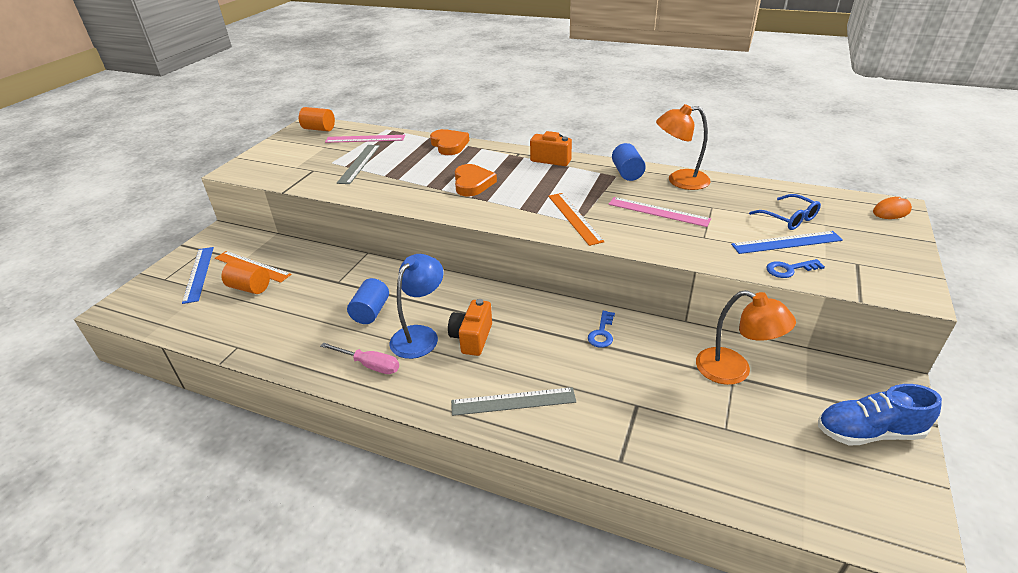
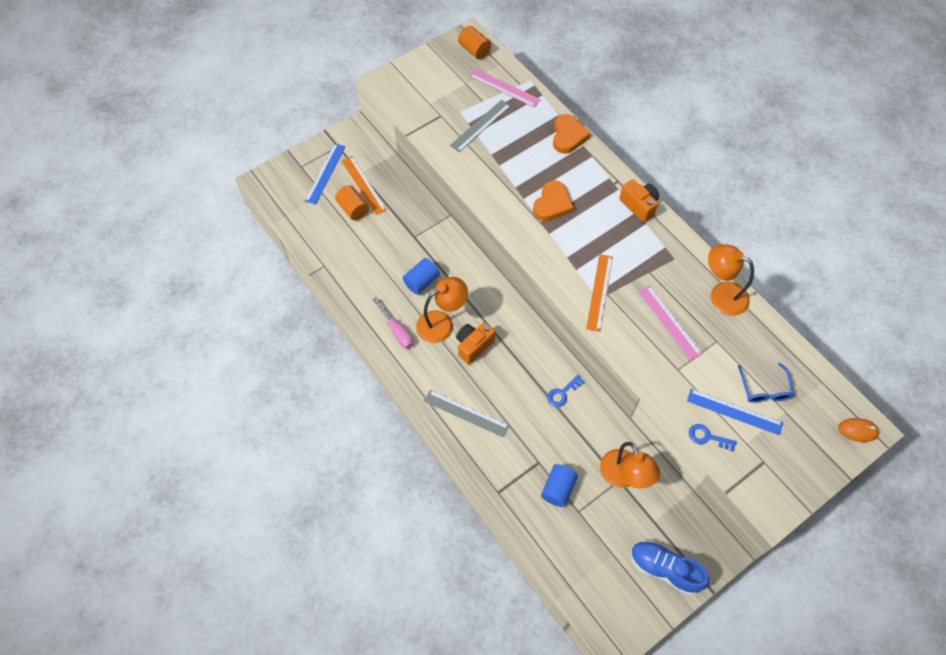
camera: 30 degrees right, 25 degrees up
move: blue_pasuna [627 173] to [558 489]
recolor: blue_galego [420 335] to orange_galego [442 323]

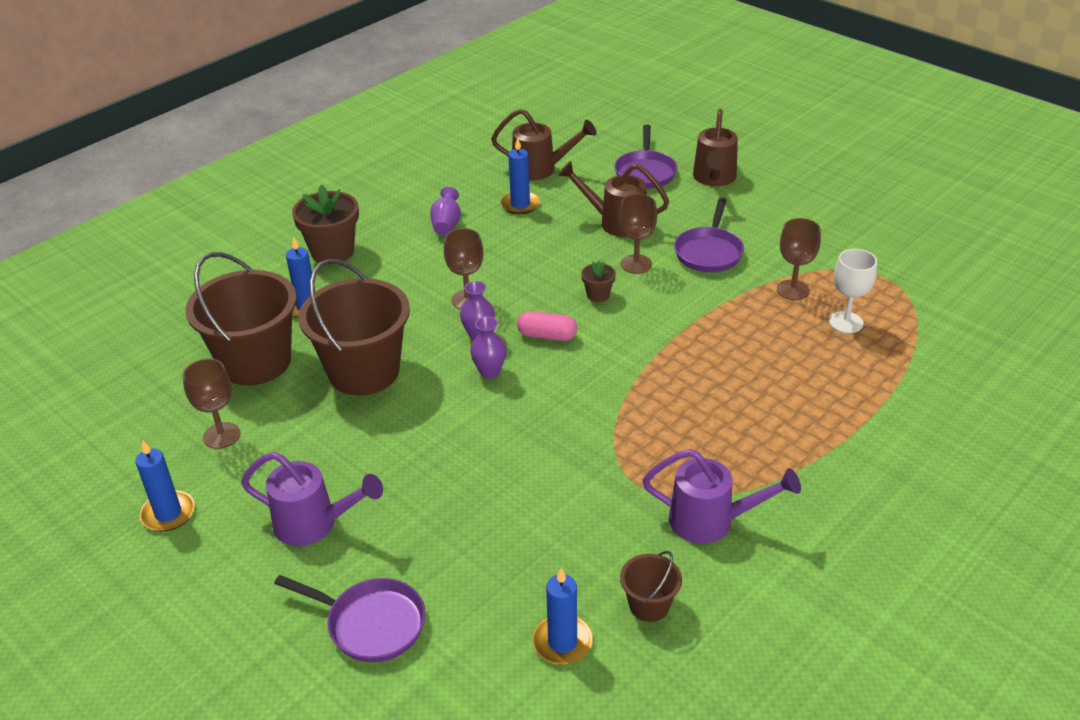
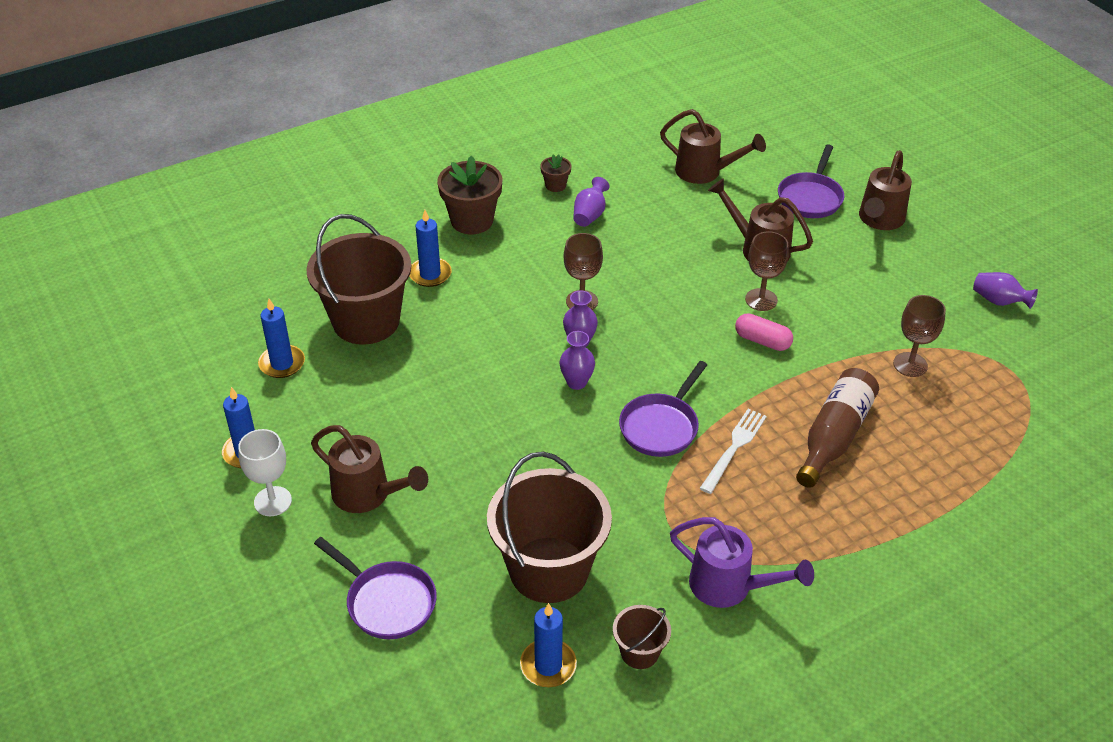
camera: 15 degrees right, 5 degrees up
delete: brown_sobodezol [221 435]
insert: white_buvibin [734 447]; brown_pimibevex [834 436]; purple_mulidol [998 301]
move: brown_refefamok [364 371] to [549 569]; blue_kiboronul [520 204] to [282 363]; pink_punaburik [547 336] to [762 341]; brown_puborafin [598 295] to [555 185]; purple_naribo [709 252] to [661 426]; white_sobodezol [846 322] to [273 501]
recolor: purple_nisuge [313 524] to brown_nisuge [368 495]

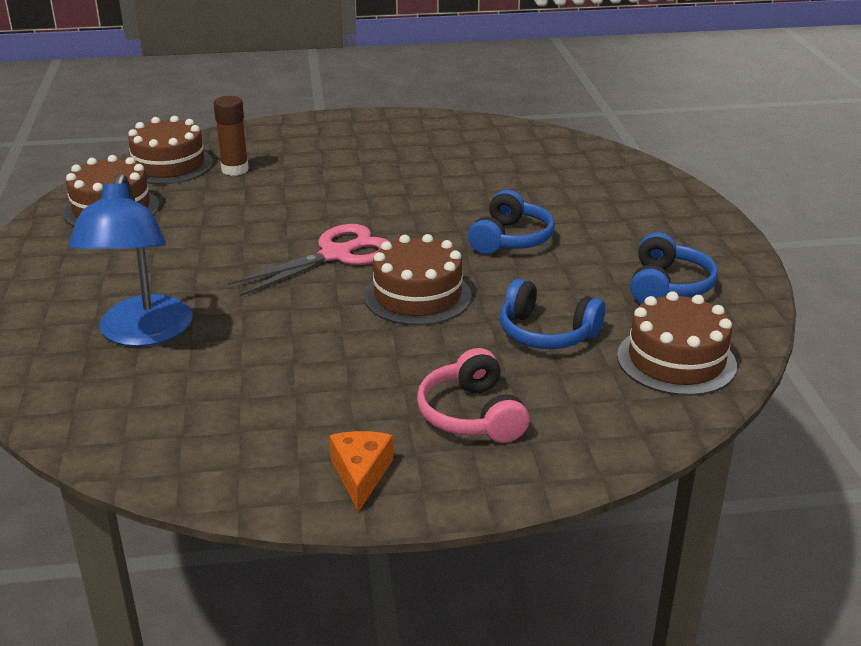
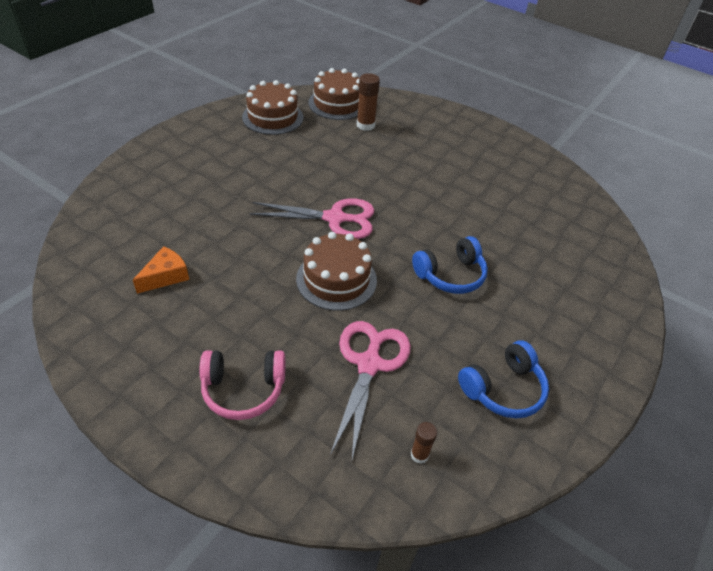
camera: 40 degrees right, 15 degrees up
delete: blue_galego [142 333]
move: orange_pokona [361 474] to [166 276]
replace: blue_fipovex [546 333] to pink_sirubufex [369 364]; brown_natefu [676 360] to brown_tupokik [419 454]
rotate: pink_fipovex [472 415] = [243 389] 120 degrees counterclockwise

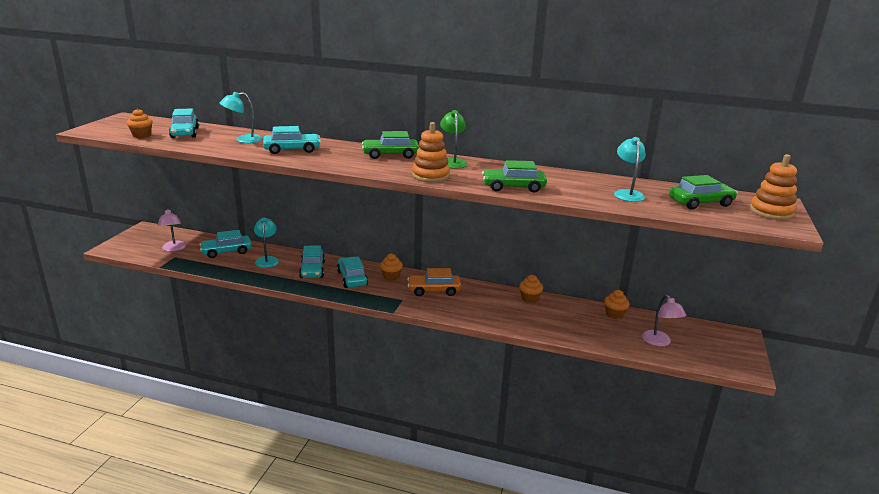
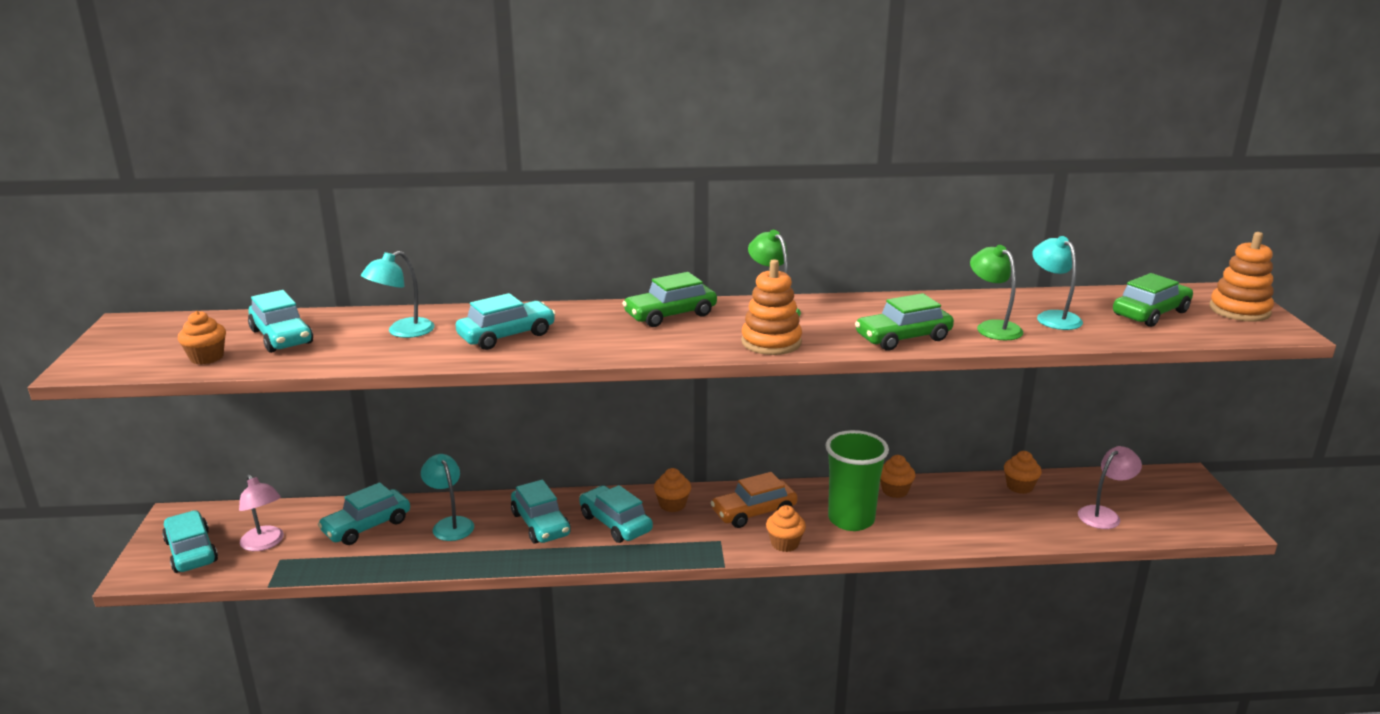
camera: 20 degrees left, 0 degrees up
insert: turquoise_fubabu [191 551]; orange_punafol [785 543]; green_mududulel [851 519]; green_galego [992 327]
rotate: pink_galego [659 342] = [1104 514] 90 degrees counterclockwise

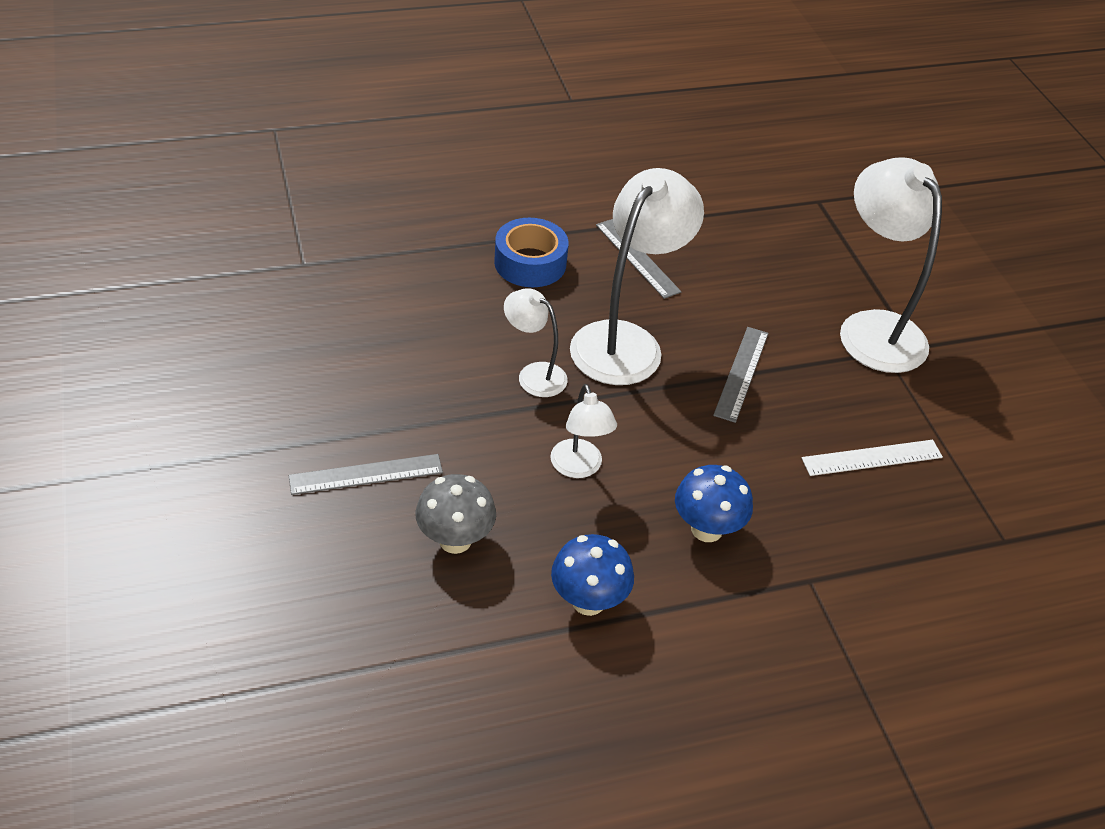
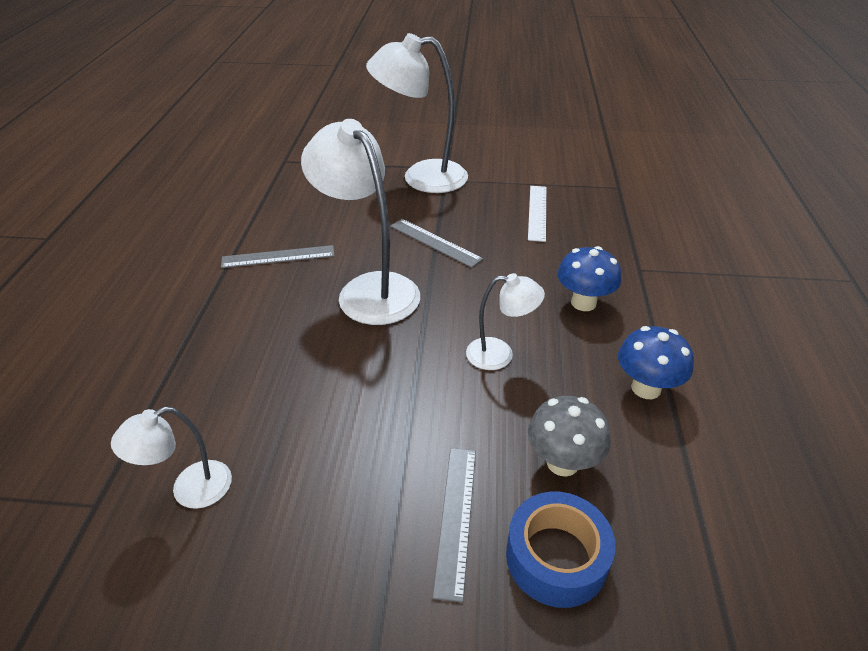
camera: 65 degrees left, 5 degrees down
move: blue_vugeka [530 263] to [556 557]; white_galego [534 374] to [190 490]

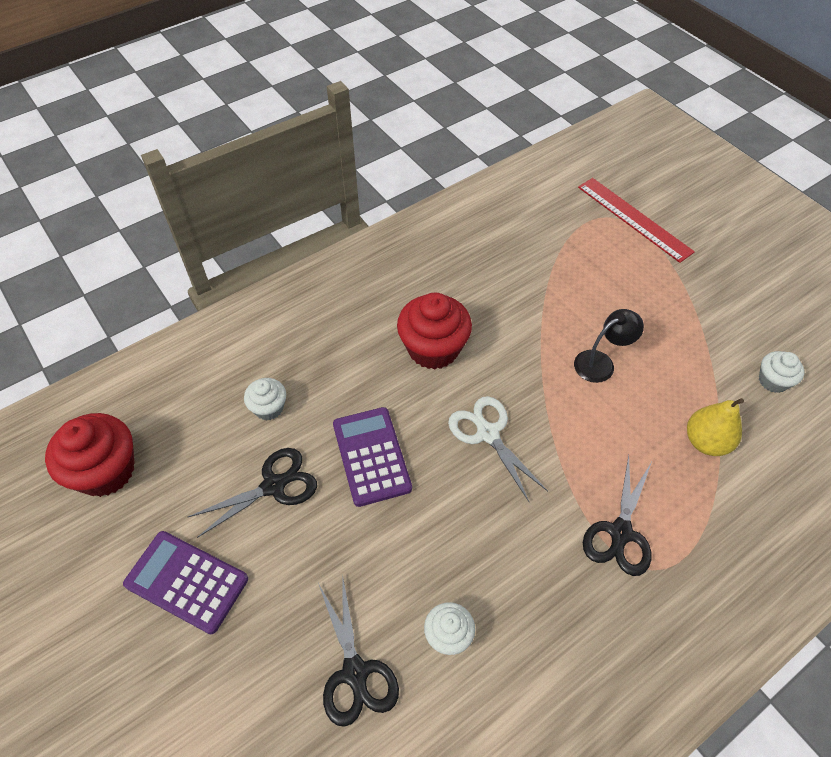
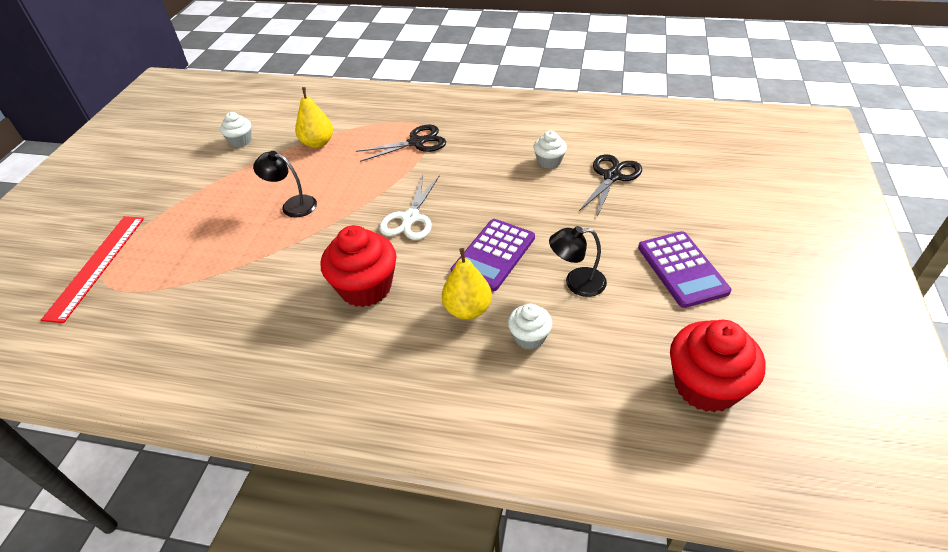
camera: 130 degrees left, 10 degrees down
insert: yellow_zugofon [468 309]
replace: black_sirubufex [273 486] to black_galego [576 283]

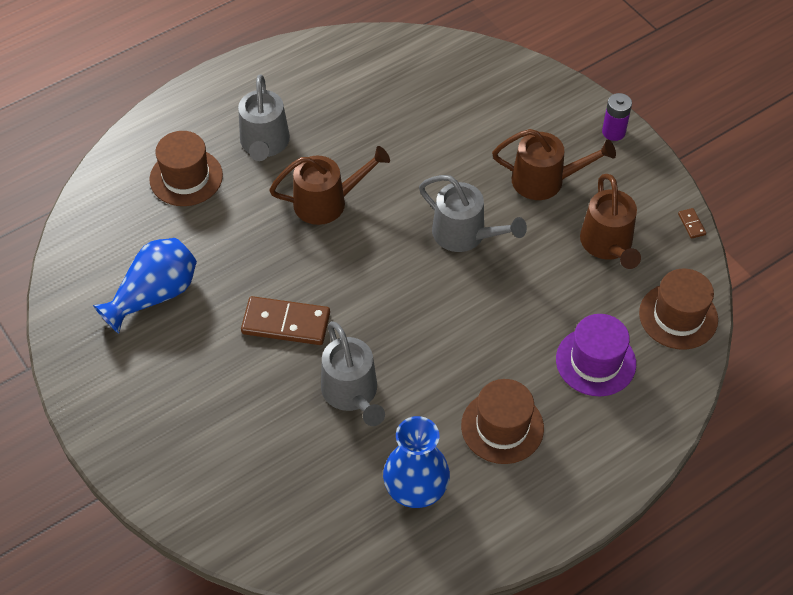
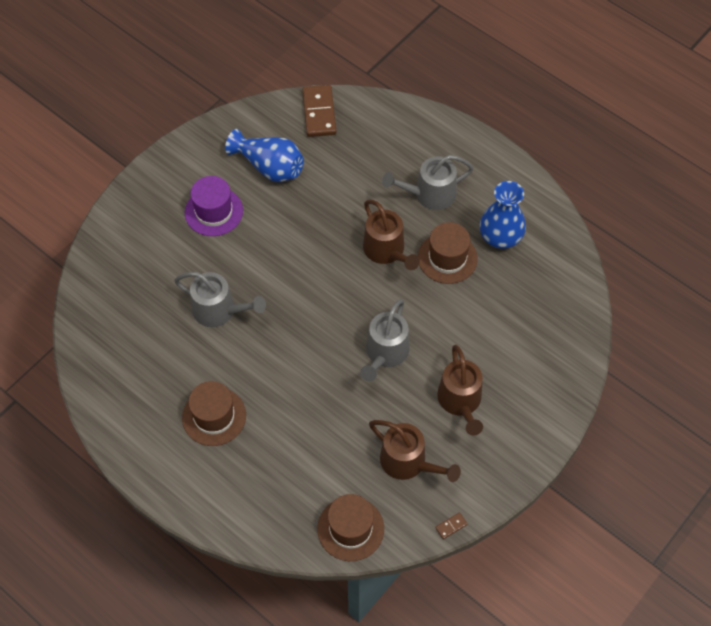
camera: 75 degrees right, 5 degrees up
delete: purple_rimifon [613 132]
move: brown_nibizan [186 177] to [447 258]; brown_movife [286 323] to [319 113]; blue_mulidol [416 488] to [500 237]; purple_nibizan [595 361] to [214 211]
rotate: grey_nisuge [352 393] = [219 310] 120 degrees counterclockwise; brown_nisuge [608 244] = [408 462] 120 degrees counterclockwise

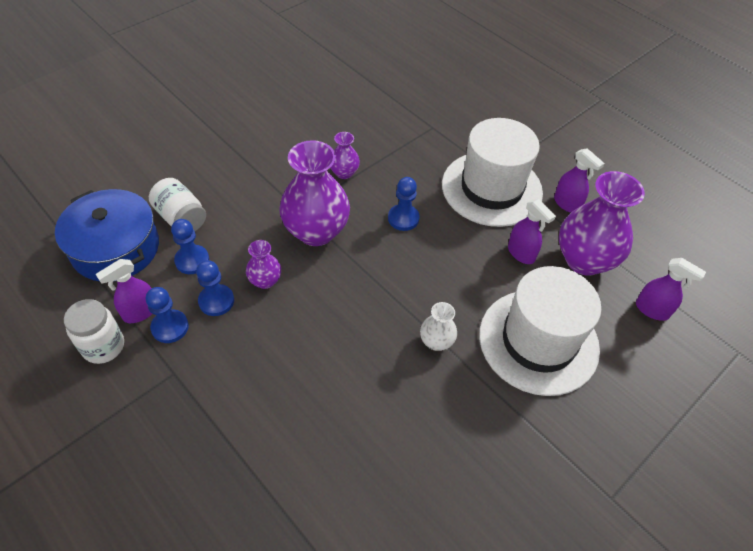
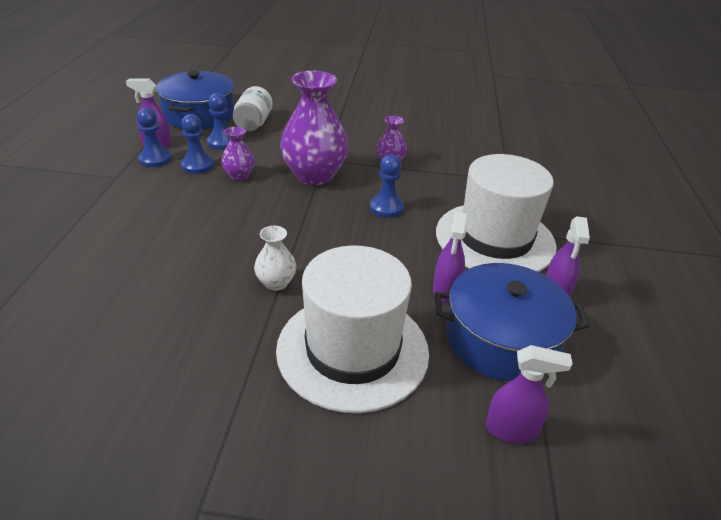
camera: 50 degrees right, 15 degrees down
delete: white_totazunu [103 346]
replace: purple_mulidol [584 260] to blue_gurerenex [501 339]
rotate: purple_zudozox [652 310] = [511 430] 75 degrees counterclockwise

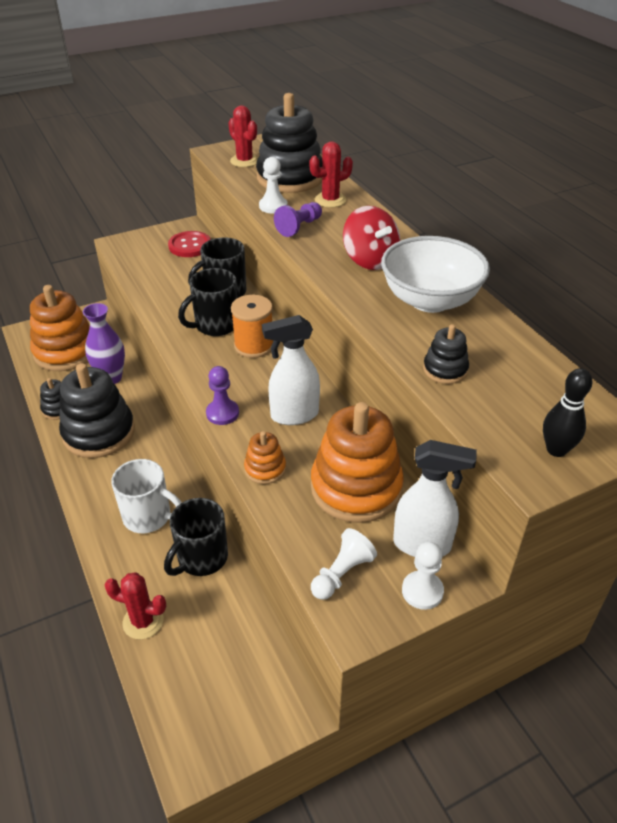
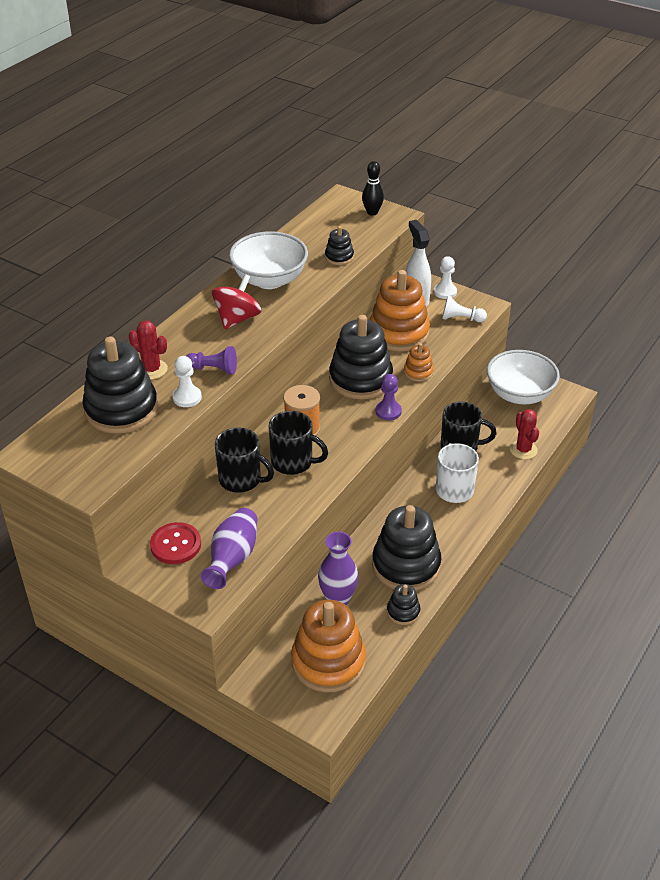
camera: 120 degrees left, 0 degrees up
delete: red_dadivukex [244 161]
insert: purple_mulidol [232 558]; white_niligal [519 394]
replace: white_zudozox [294 415] to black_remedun [360 379]

